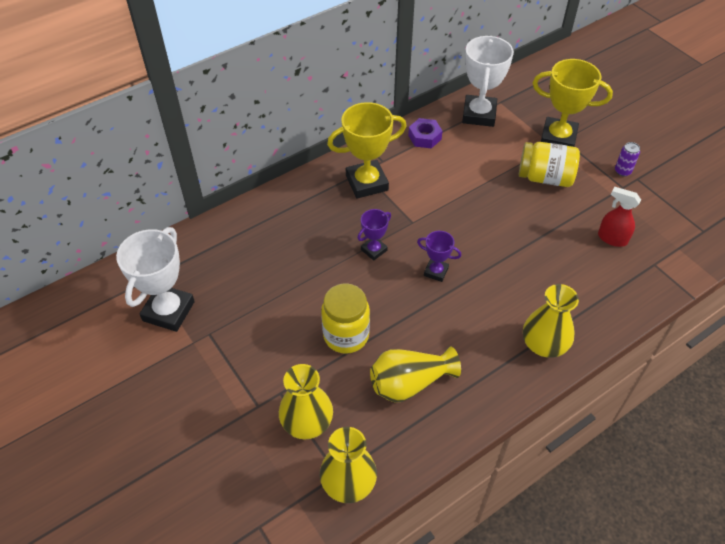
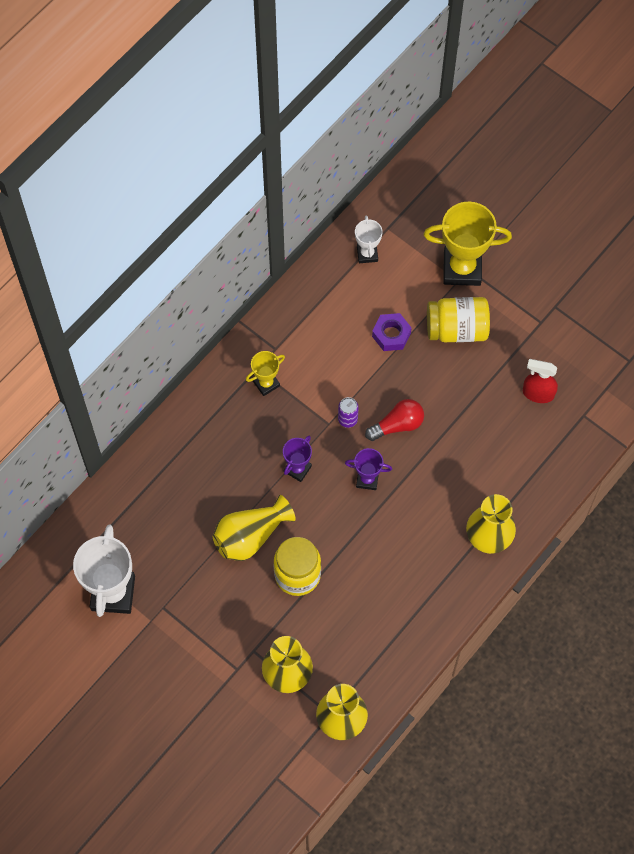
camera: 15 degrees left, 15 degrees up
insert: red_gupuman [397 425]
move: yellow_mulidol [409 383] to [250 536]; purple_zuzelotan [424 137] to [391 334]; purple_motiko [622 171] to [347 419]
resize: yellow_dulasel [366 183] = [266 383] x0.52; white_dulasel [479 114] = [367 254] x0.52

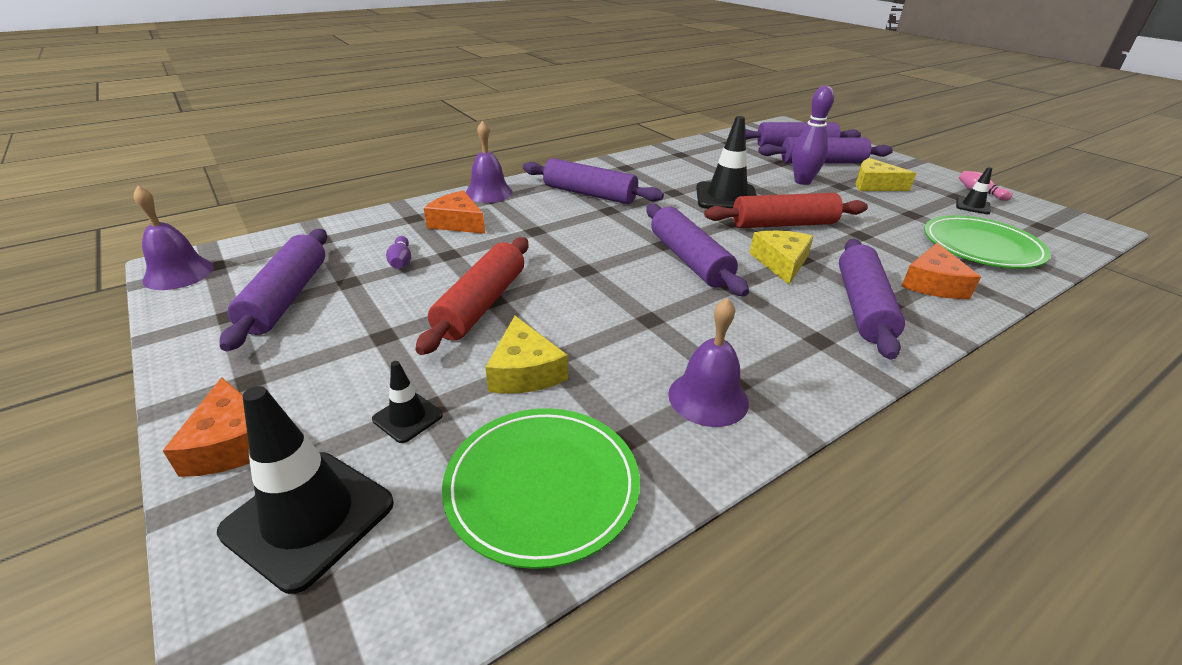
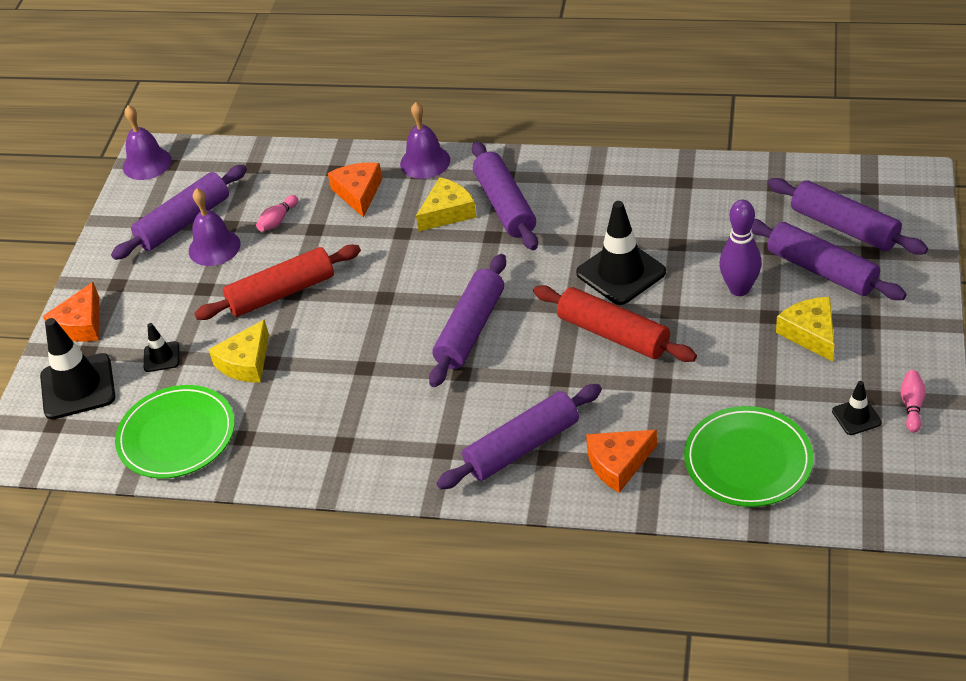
camera: 50 degrees right, 10 degrees up
move: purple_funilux [708 398] to [214 247]; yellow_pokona [781 263] to [447 212]
recolor: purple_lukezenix [401 261] to pink_lukezenix [278 220]

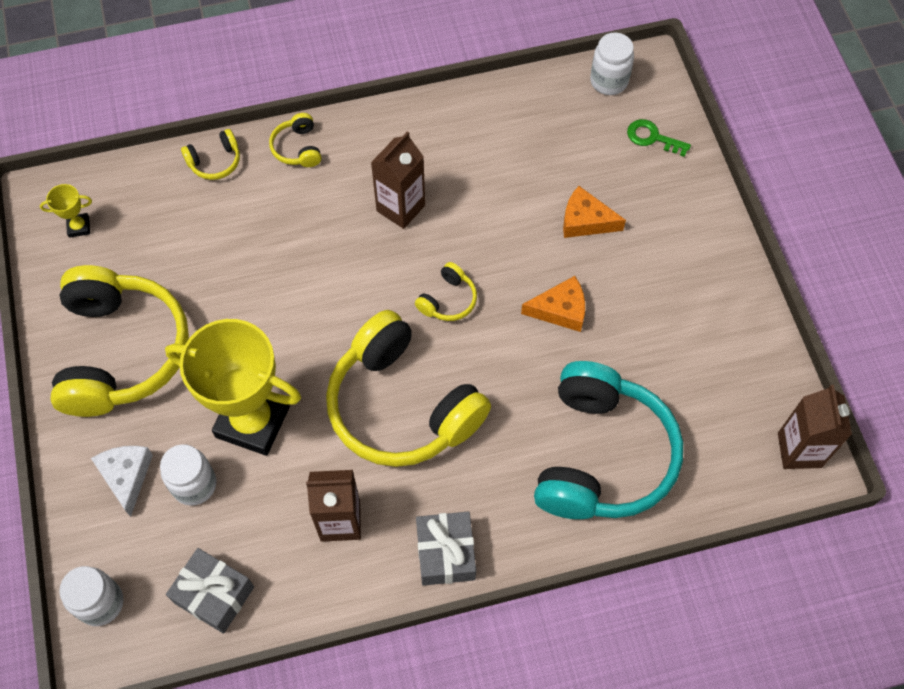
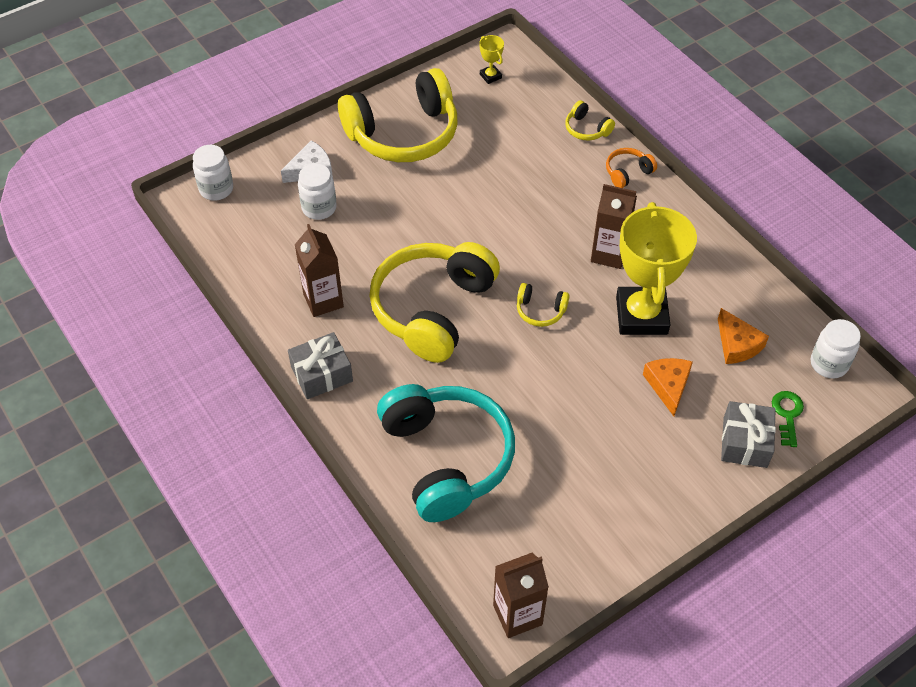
camera: 70 degrees right, 10 degrees down
move: yellow_dulasel [252 421] to [641 315]; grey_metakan [214 595] to [745 442]; orange_pokona [560 310] to [737 344]
recolor: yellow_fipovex [297 148] to orange_fipovex [627 172]
rotate: turquoise_fipovex [602 456] = [446 458] 105 degrees counterclockwise

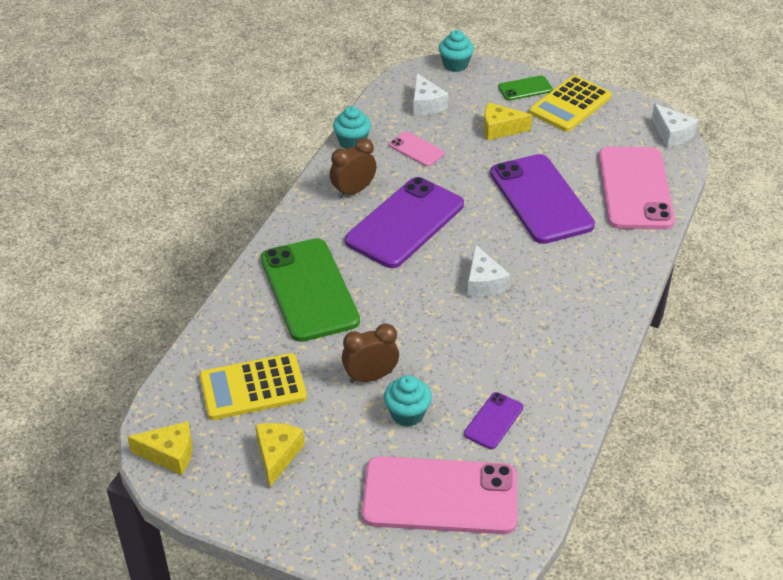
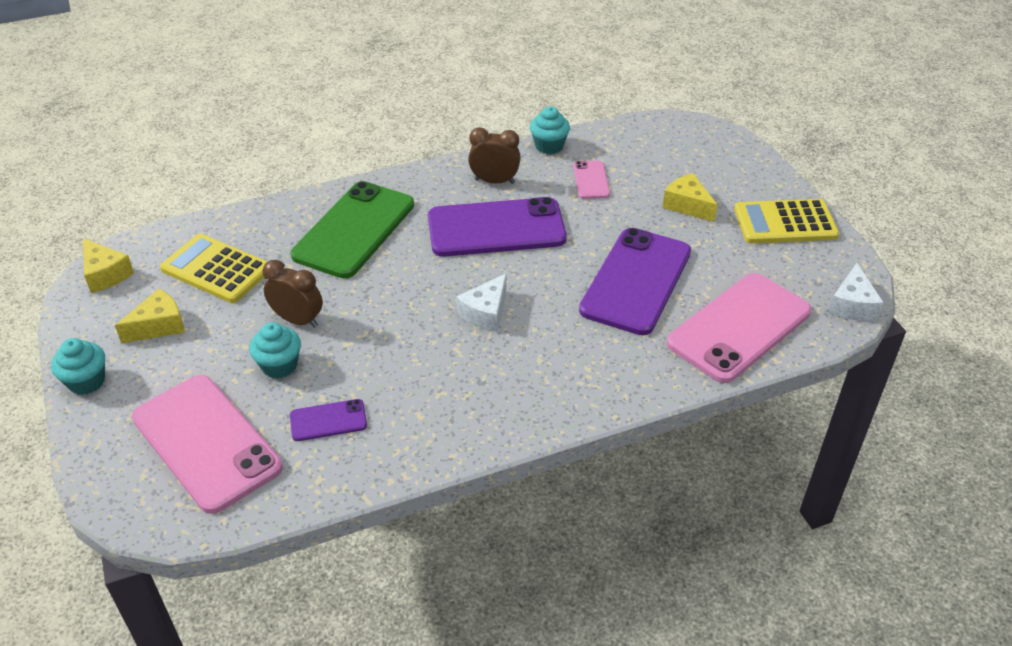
camera: 45 degrees right, 0 degrees up
delete: white_pokona [426 104]; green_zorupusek [525 88]
move: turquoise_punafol [455 65] to [86 381]

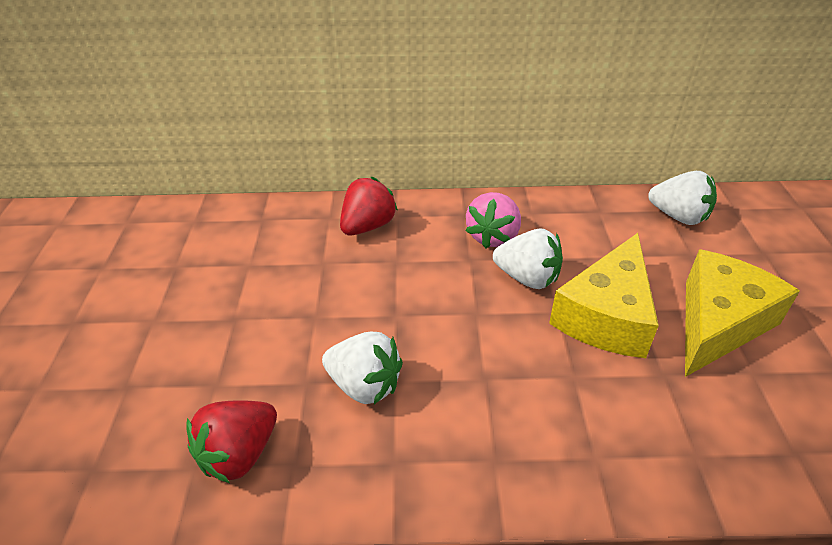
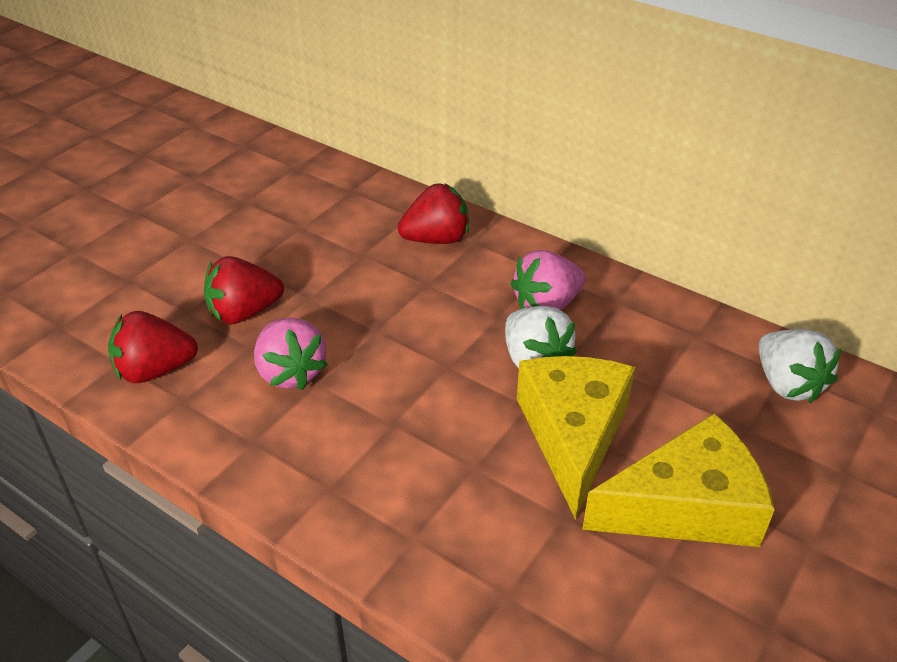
camera: 35 degrees right, 0 degrees up
insert: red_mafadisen [244 313]
recolor: white_mafadisen [365 385] to pink_mafadisen [291 372]
rotate: yellow_pokona [606 315] = [572 434] 120 degrees clockwise

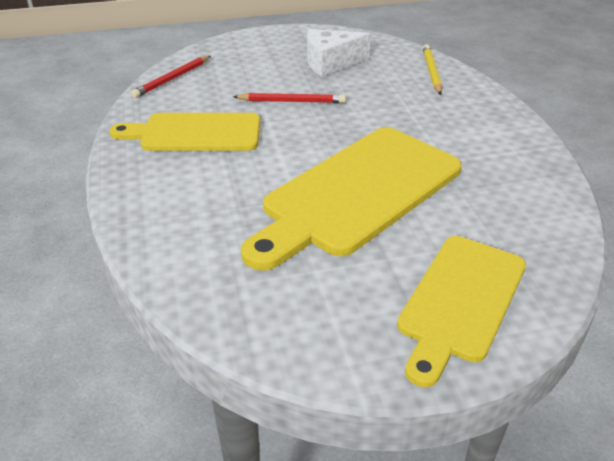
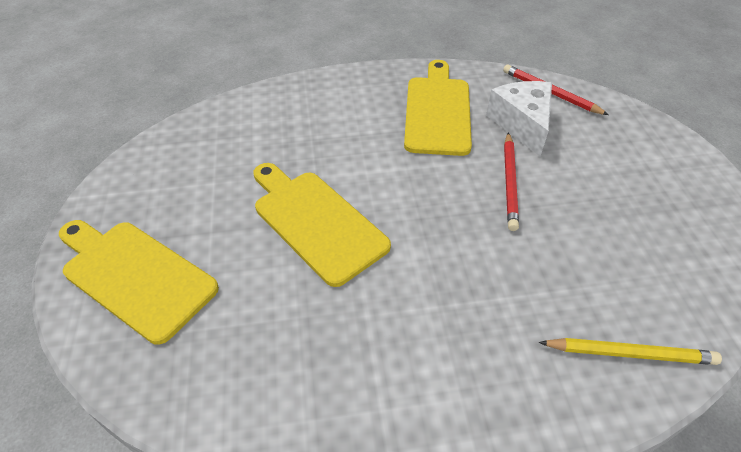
camera: 95 degrees right, 10 degrees up
move: white_pokona [330 63] to [522 124]
resize: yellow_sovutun [358 193] = [316 222] x0.65

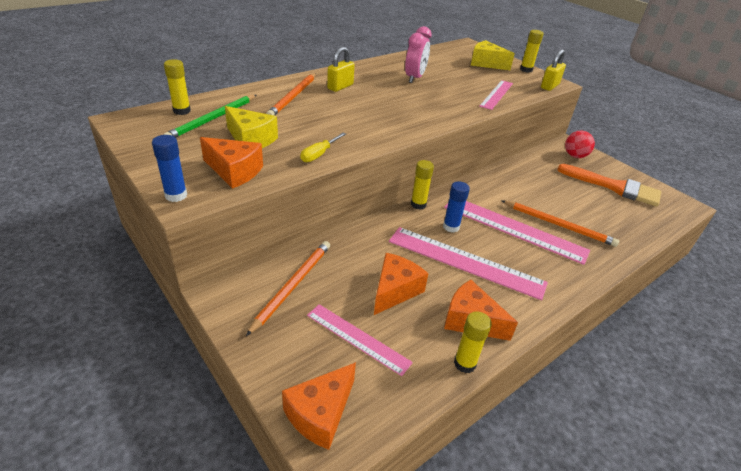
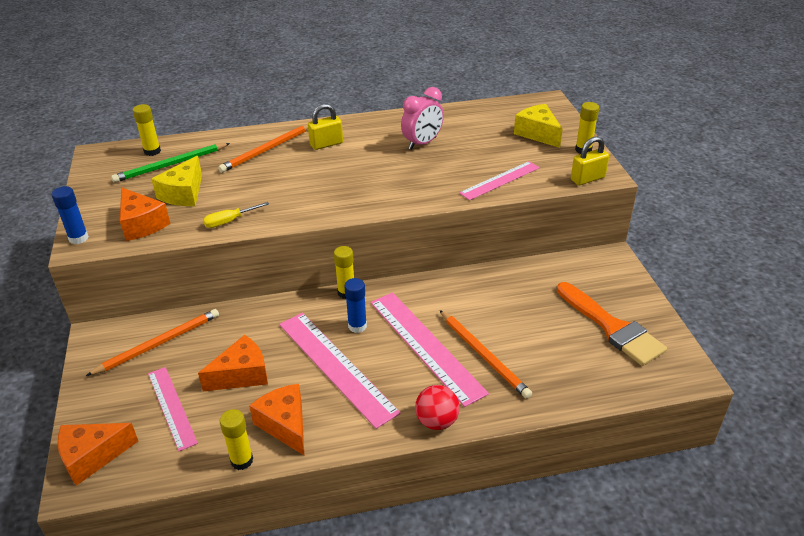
camera: 30 degrees right, 0 degrees up
move: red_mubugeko [575 156] to [437 421]
rotate: yellow_pokona [251 140] = [184 193] 45 degrees clockwise

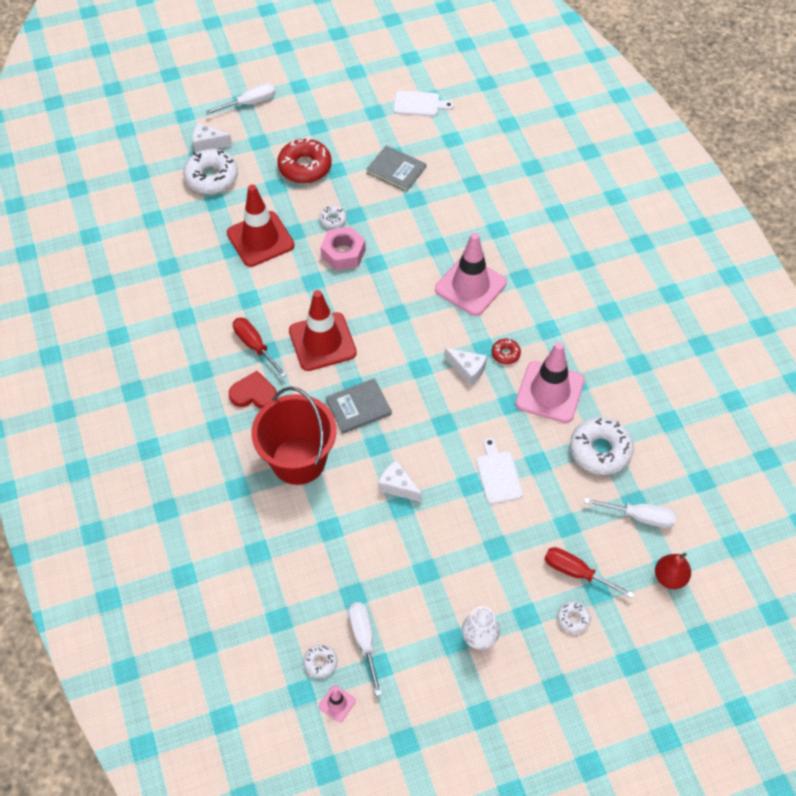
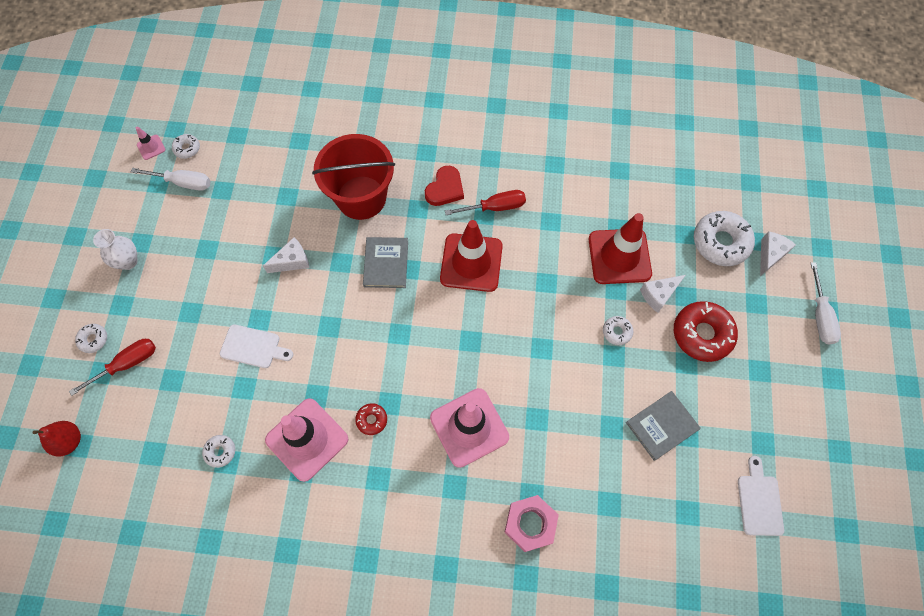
camera: 115 degrees right, 10 degrees up
delete: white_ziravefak [639 517]
move: pink_zuzelotan [343 253] to [530 524]; white_pokona [467 370] to [658 295]
rotate: white_sovutun [419 104] = [759 501] 150 degrees clockwise
resize: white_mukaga [600 450] = [220 452] x0.49

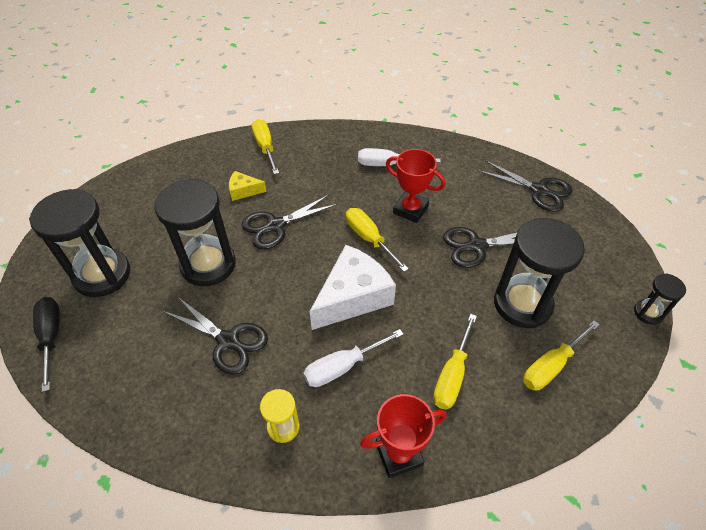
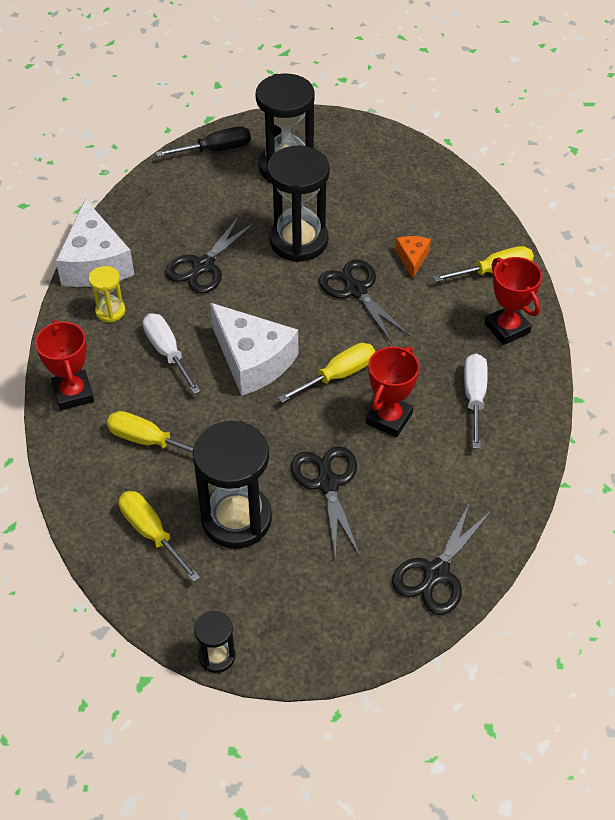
camera: 90 degrees right, 0 degrees up
insert: white_pokona [95 263]; red_dulasel [507 328]
recolor: yellow_pokona [244 191] to orange_pokona [412 258]

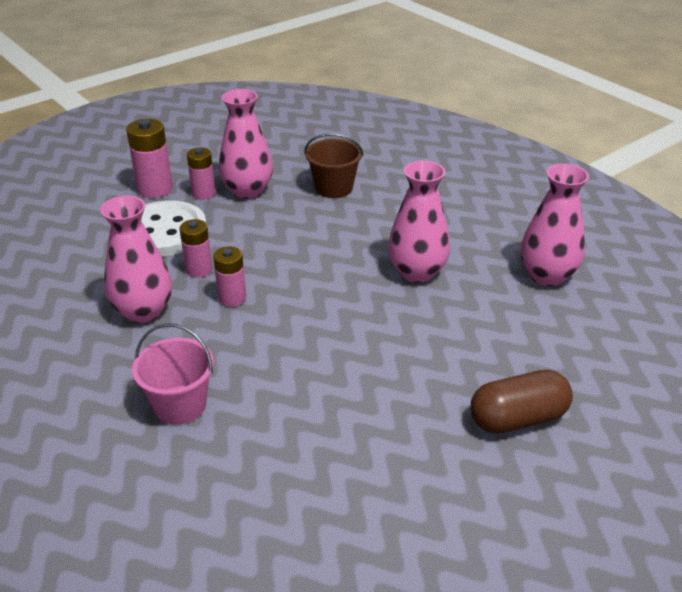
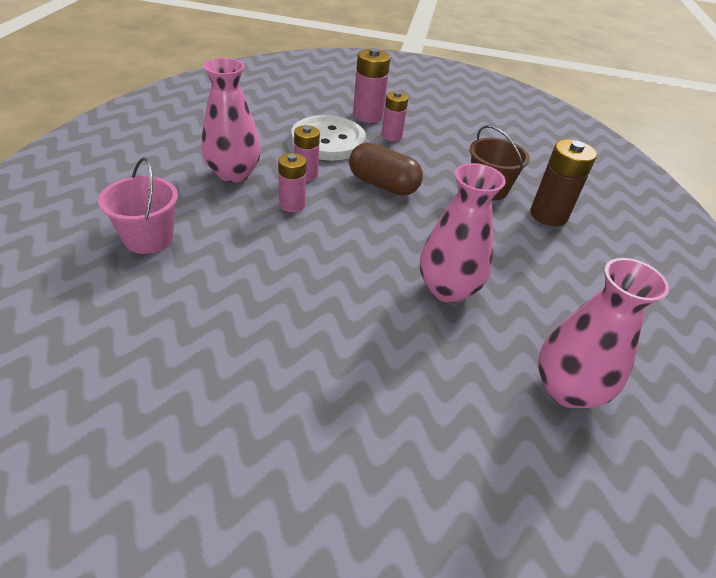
camera: 45 degrees right, 5 degrees up
delete: pink_mulidol [247 191]
insert: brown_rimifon [548 215]
move: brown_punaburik [518 418] to [383 185]

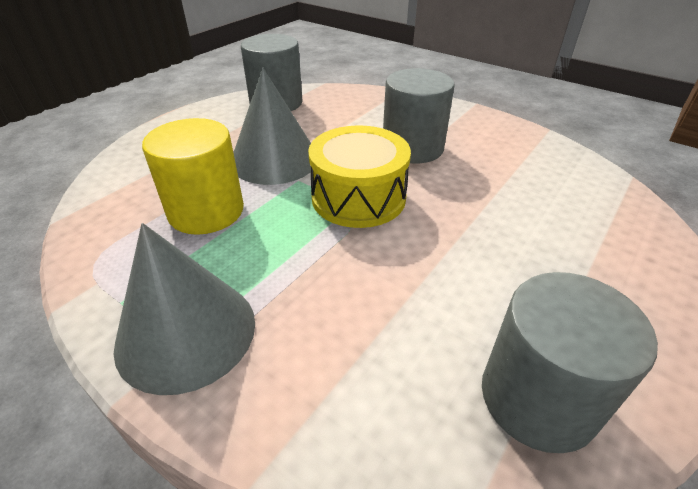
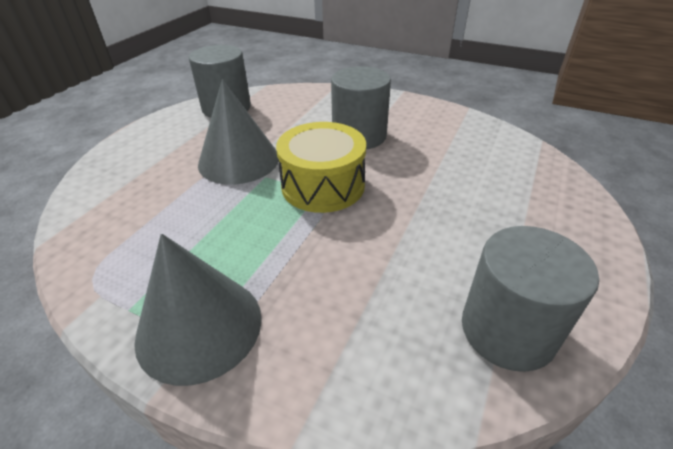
camera: 10 degrees left, 0 degrees up
delete: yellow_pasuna [206 211]

